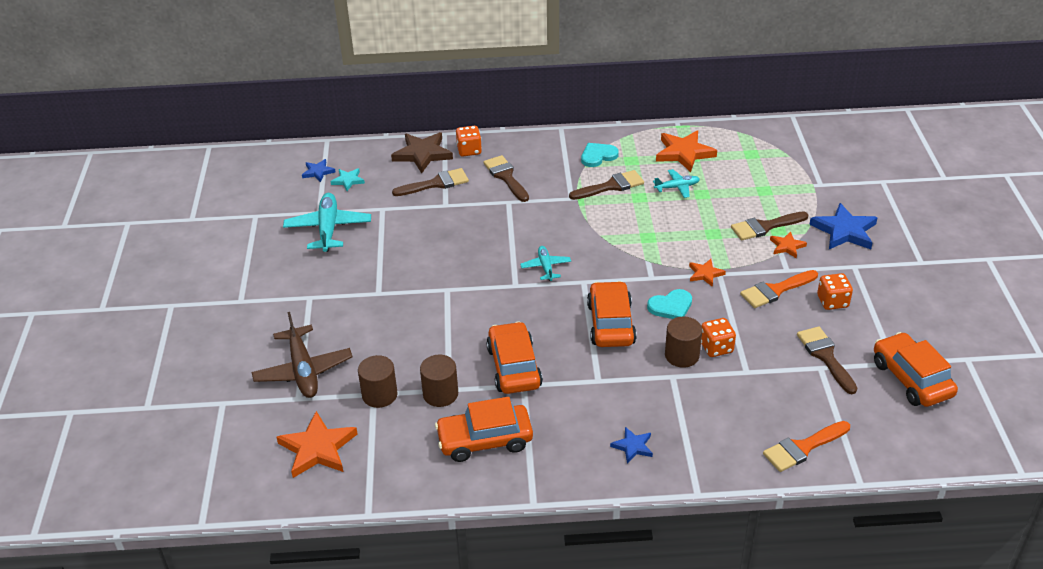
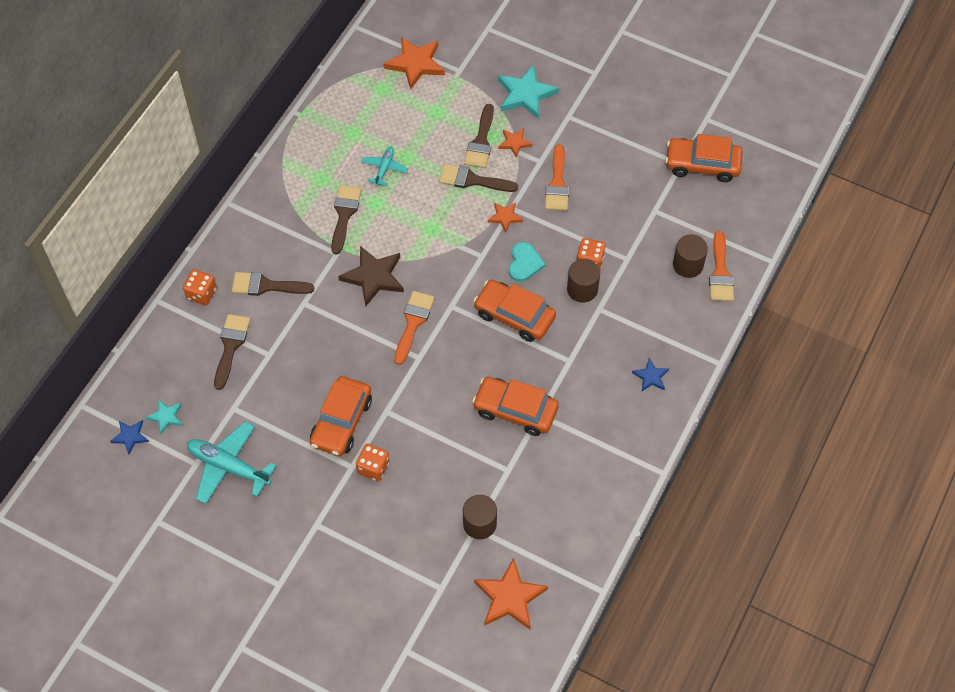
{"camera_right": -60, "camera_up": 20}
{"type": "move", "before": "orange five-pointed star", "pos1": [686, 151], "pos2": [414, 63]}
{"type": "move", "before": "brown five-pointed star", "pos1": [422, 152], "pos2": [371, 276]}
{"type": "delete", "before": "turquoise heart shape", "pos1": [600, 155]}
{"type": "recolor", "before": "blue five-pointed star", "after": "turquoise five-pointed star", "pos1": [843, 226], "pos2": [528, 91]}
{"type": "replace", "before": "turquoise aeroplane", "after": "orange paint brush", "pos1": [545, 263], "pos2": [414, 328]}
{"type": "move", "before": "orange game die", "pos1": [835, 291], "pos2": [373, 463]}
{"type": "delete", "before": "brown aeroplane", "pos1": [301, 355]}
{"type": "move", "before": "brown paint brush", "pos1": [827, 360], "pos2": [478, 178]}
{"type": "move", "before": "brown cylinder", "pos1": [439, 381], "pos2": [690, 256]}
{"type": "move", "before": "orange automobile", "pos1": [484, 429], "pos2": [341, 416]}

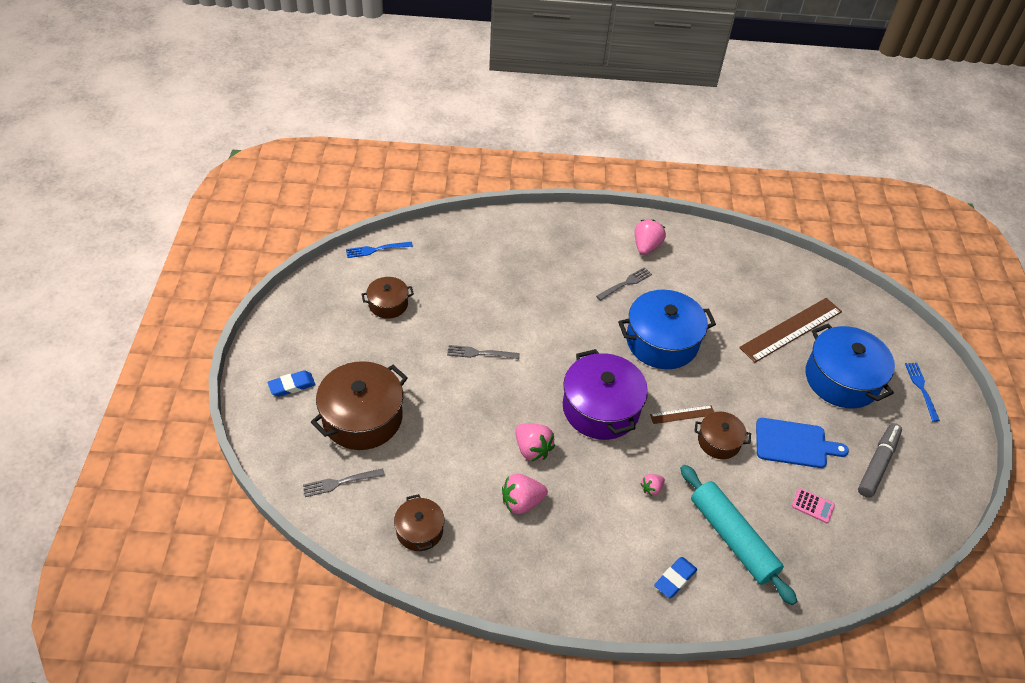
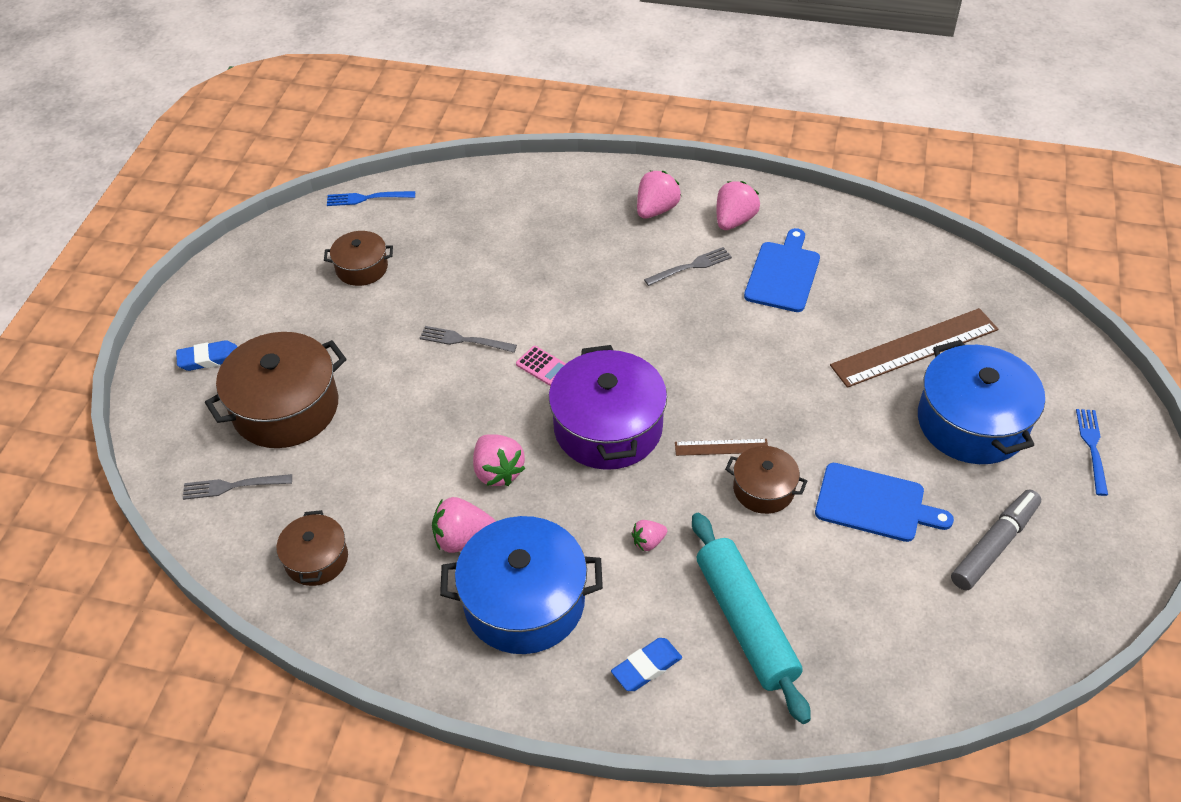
{"camera_right": 15, "camera_up": 0}
{"type": "move", "before": "blue cooking pot", "pos1": [667, 329], "pos2": [521, 585]}
{"type": "move", "before": "pink pocket calculator", "pos1": [813, 505], "pos2": [541, 366]}
{"type": "insert", "after": "pink toy strawberry", "pos2": [659, 195]}
{"type": "insert", "after": "blue chopping board", "pos2": [782, 270]}

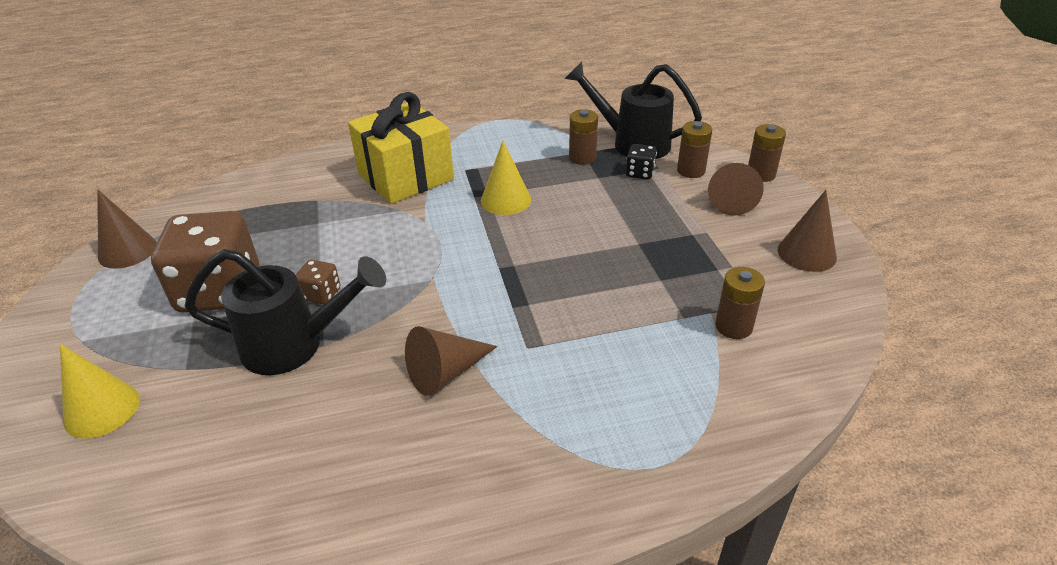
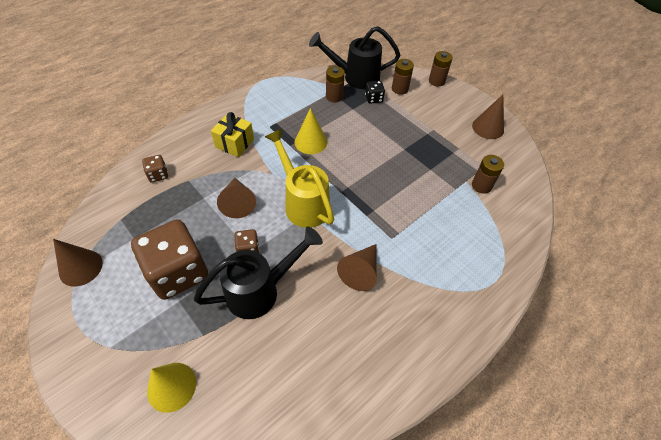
{"camera_right": -30, "camera_up": 15}
{"type": "resize", "before": "yellow wrapped gift", "pos1": [401, 148], "pos2": [232, 134], "scale": 0.58}
{"type": "move", "before": "brown cone", "pos1": [736, 189], "pos2": [236, 198]}
{"type": "insert", "after": "yellow watering can", "pos2": [299, 178]}
{"type": "insert", "after": "brown game die", "pos2": [155, 169]}

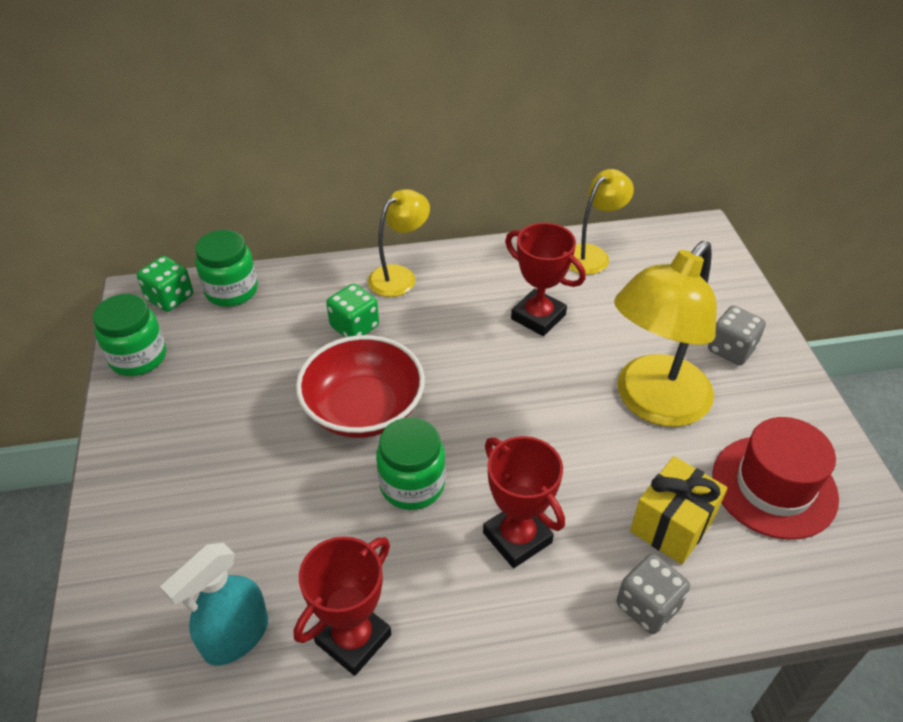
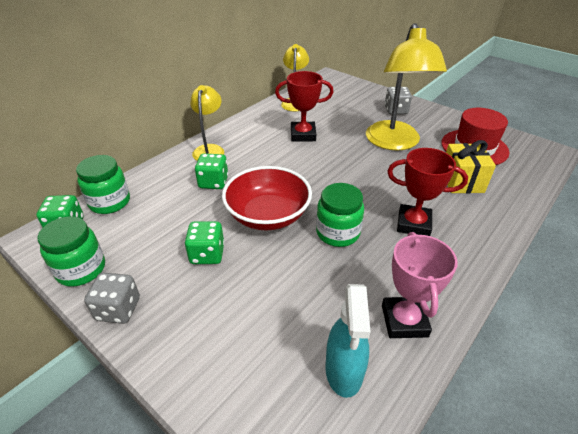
{"camera_right": -40, "camera_up": -5}
{"type": "recolor", "before": "red trophy", "after": "pink trophy", "pos1": [342, 606], "pos2": [420, 285]}
{"type": "move", "before": "ash-grey game die", "pos1": [653, 594], "pos2": [112, 298]}
{"type": "insert", "after": "leaf-green game die", "pos2": [204, 242]}

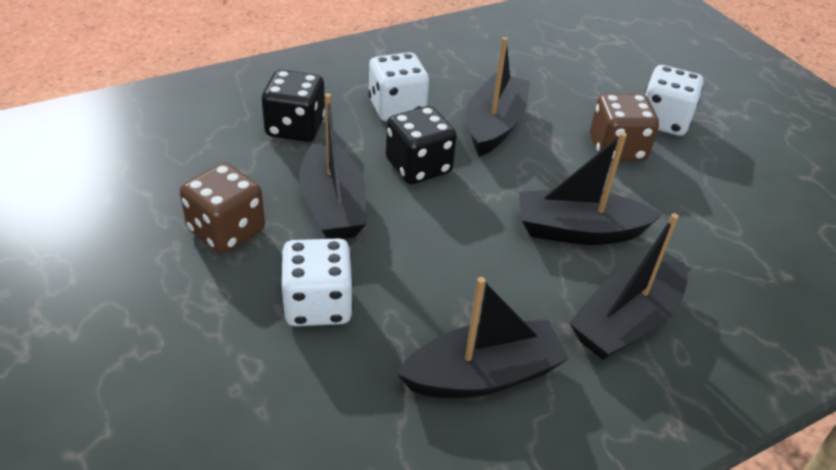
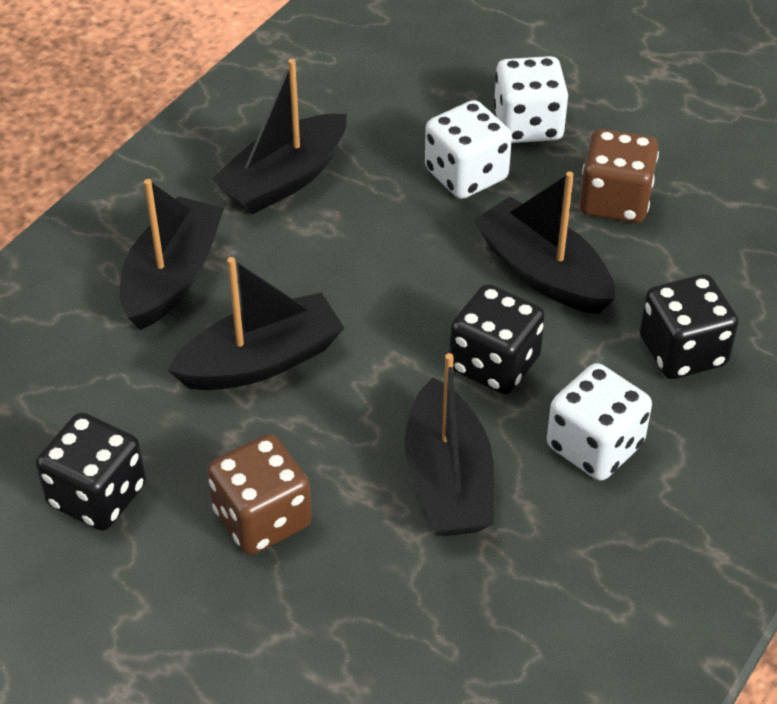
{"camera_right": 155, "camera_up": 5}
{"type": "move", "before": "white game die", "pos1": [674, 100], "pos2": [531, 99]}
{"type": "insert", "after": "black game die", "pos2": [91, 471]}

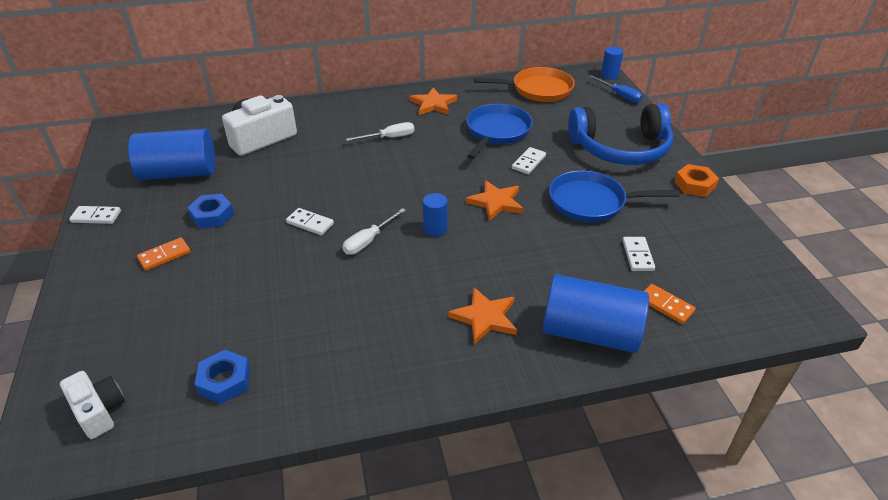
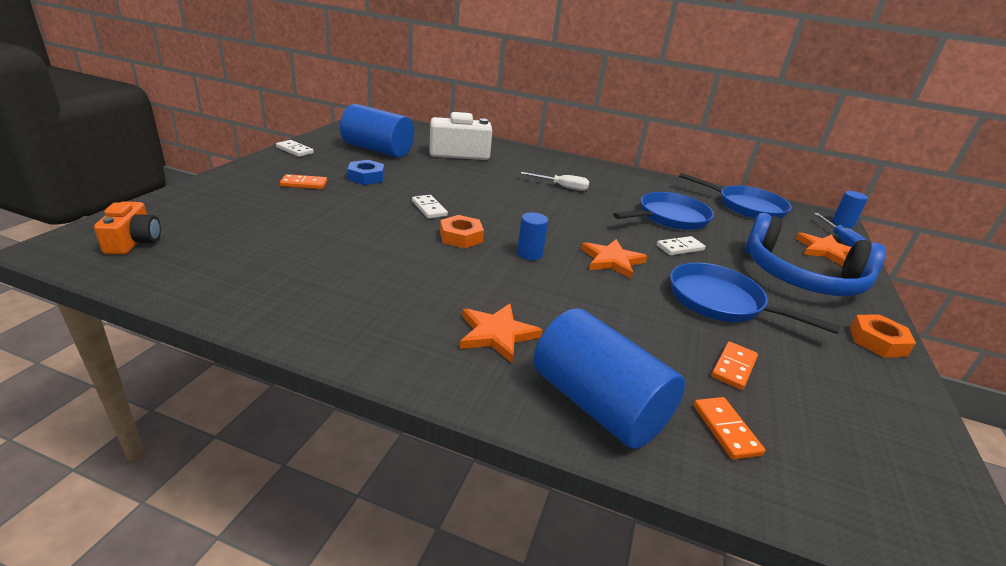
{"camera_right": 30, "camera_up": -10}
{"type": "recolor", "before": "orange pan", "after": "blue pan", "pos1": [524, 84], "pos2": [735, 196]}
{"type": "move", "before": "orange five-pointed star", "pos1": [433, 101], "pos2": [824, 249]}
{"type": "replace", "before": "white flat screwdriver", "after": "orange hex nut", "pos1": [374, 231], "pos2": [462, 232]}
{"type": "recolor", "before": "white domino tile", "after": "orange domino tile", "pos1": [638, 254], "pos2": [734, 366]}
{"type": "delete", "before": "blue hex nut", "pos1": [222, 377]}
{"type": "recolor", "before": "white camera", "after": "orange camera", "pos1": [92, 405], "pos2": [127, 228]}

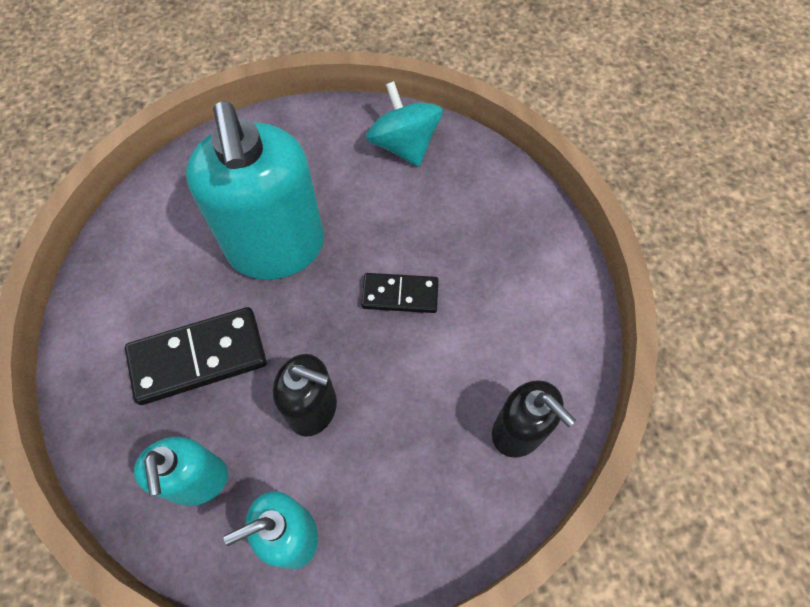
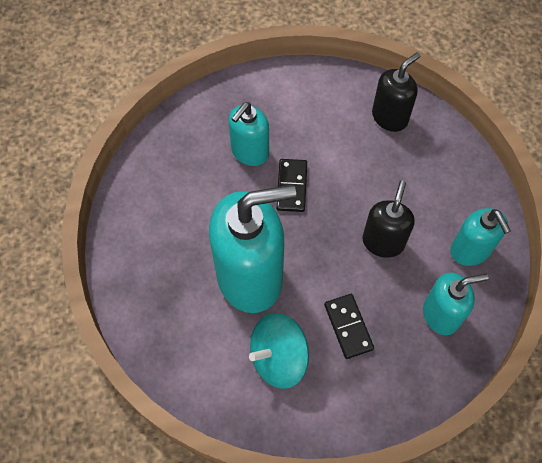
{"camera_right": -90, "camera_up": 0}
{"type": "move", "before": "turquoise whirligig", "pos1": [404, 124], "pos2": [279, 351]}
{"type": "resize", "before": "black domino tile", "pos1": [196, 356], "pos2": [349, 326], "scale": 0.61}
{"type": "insert", "after": "turquoise soap dispenser", "pos2": [249, 134]}

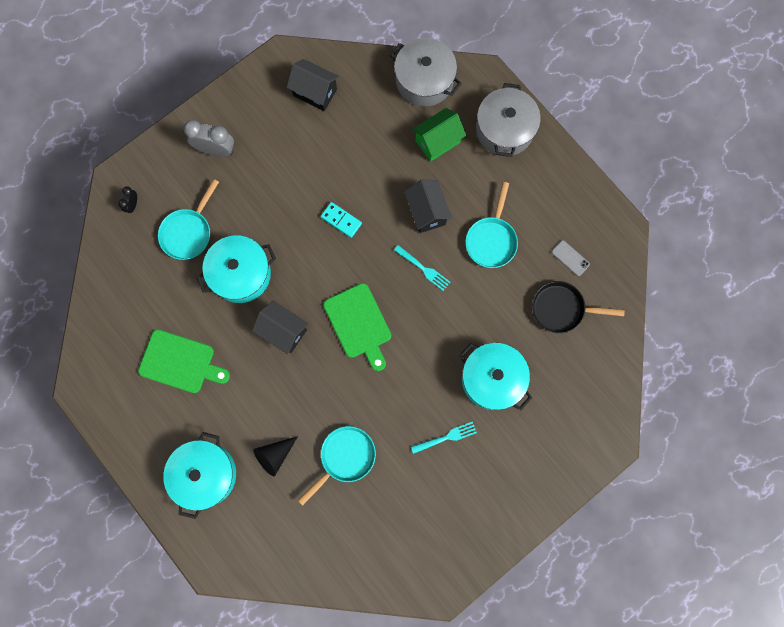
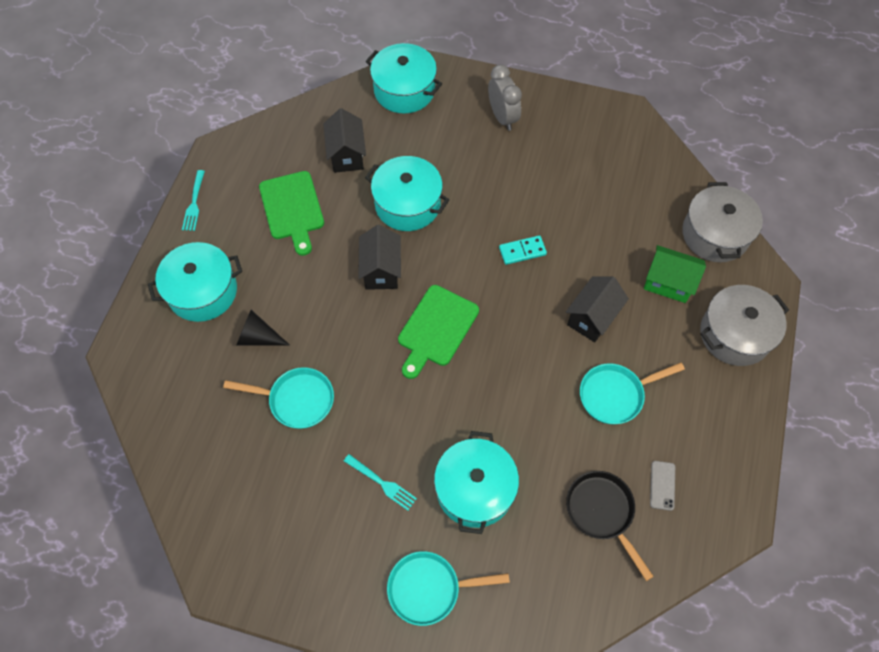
{"camera_right": 55, "camera_up": -15}
{"type": "move", "before": "black house", "pos1": [313, 85], "pos2": [344, 140]}
{"type": "move", "before": "turquoise pan", "pos1": [188, 219], "pos2": [448, 588]}
{"type": "replace", "before": "black alarm clock", "after": "turquoise cooking pot", "pos1": [127, 200], "pos2": [404, 78]}
{"type": "rotate", "before": "turquoise domino tile", "pos1": [341, 220], "pos2": [523, 250], "turn": 75}
{"type": "move", "before": "turquoise table fork", "pos1": [422, 268], "pos2": [193, 200]}

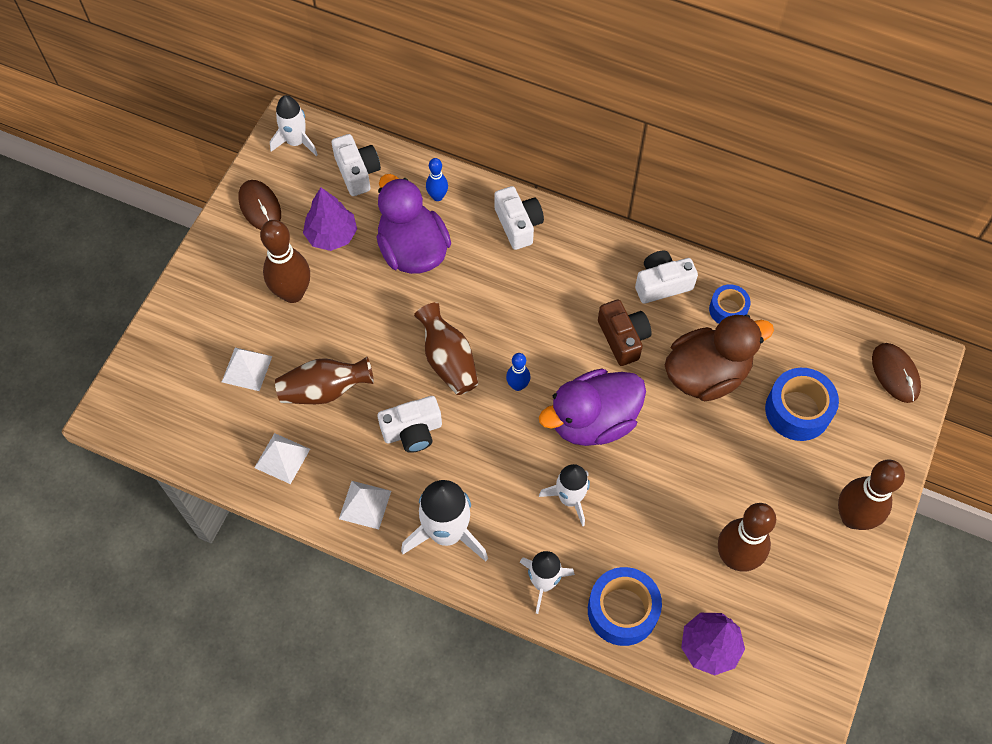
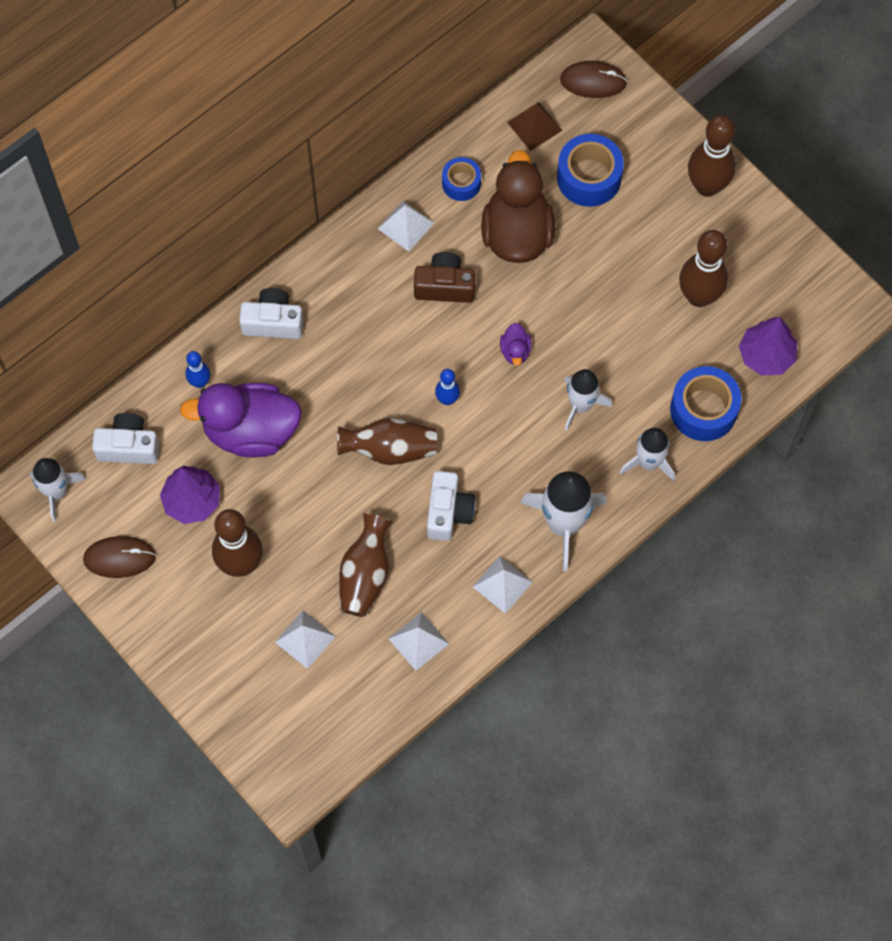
{"camera_right": -65, "camera_up": 5}
{"type": "replace", "before": "white camera", "after": "white pyramid", "pos1": [666, 277], "pos2": [406, 226]}
{"type": "resize", "before": "purple toy duck", "pos1": [592, 407], "pos2": [516, 344], "scale": 0.42}
{"type": "insert", "after": "brown pyramid", "pos2": [534, 126]}

